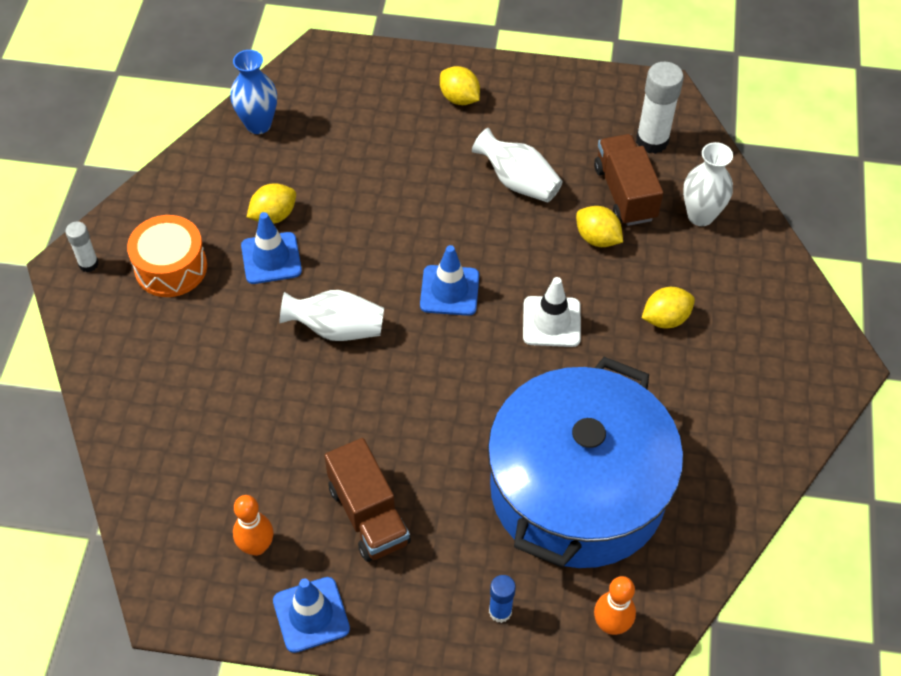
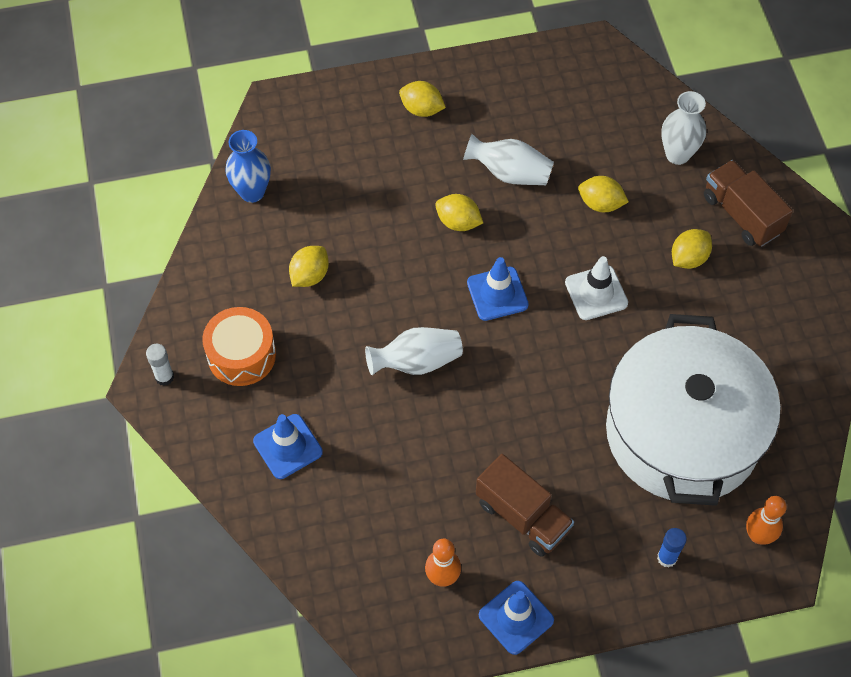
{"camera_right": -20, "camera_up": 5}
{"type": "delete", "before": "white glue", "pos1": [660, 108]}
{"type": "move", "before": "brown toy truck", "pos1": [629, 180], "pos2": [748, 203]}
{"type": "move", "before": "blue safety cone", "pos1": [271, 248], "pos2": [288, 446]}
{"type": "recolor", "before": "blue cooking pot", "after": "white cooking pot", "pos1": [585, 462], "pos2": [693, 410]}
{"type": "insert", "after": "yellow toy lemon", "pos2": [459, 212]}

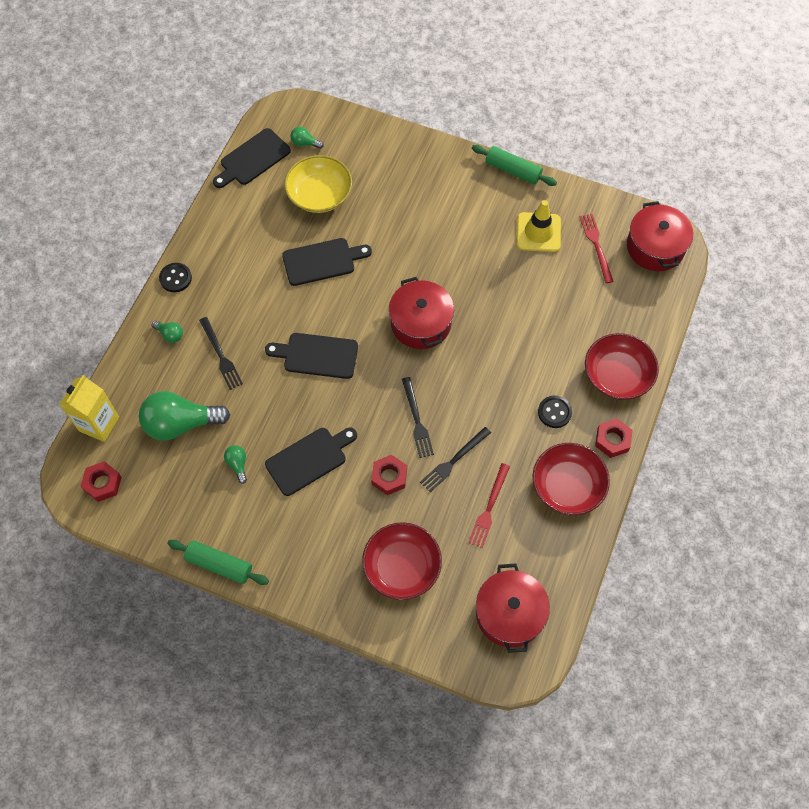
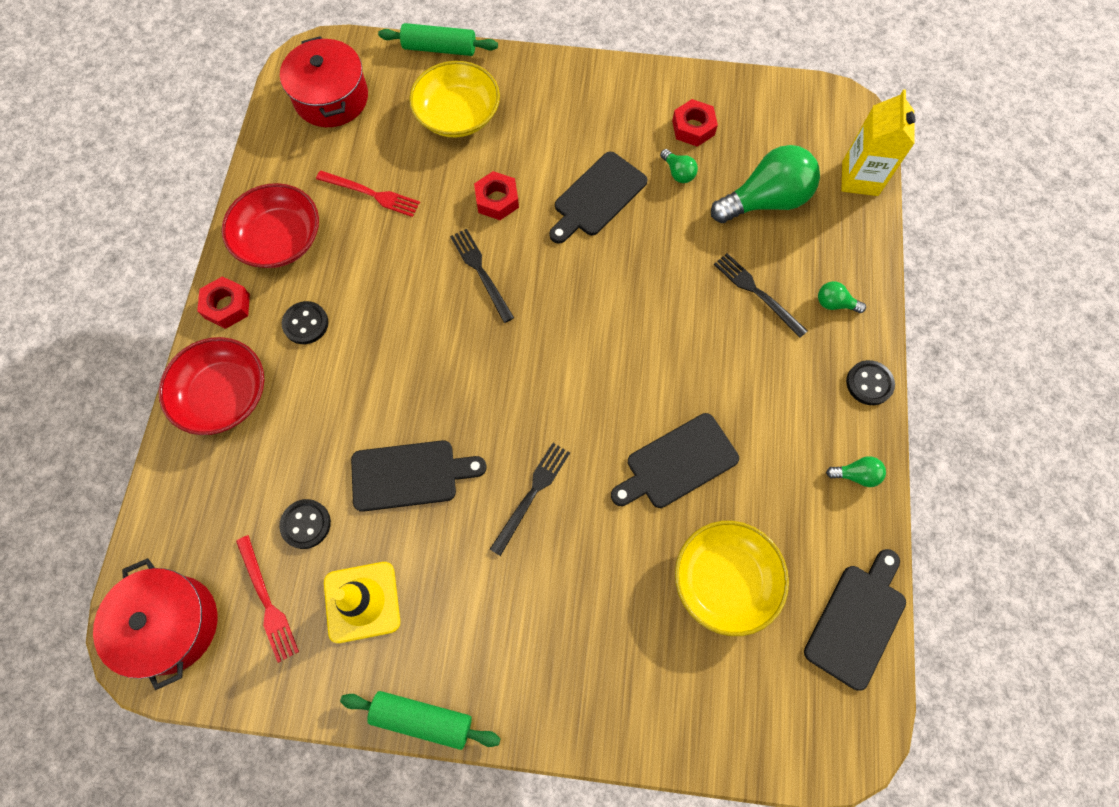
{"camera_right": 165, "camera_up": 5}
{"type": "move", "before": "leaf-green light bulb", "pos1": [307, 138], "pos2": [856, 471]}
{"type": "delete", "before": "red cooking pot", "pos1": [421, 313]}
{"type": "move", "before": "black chopping board", "pos1": [311, 356], "pos2": [419, 476]}
{"type": "move", "before": "black table fork", "pos1": [455, 459], "pos2": [530, 499]}
{"type": "move", "before": "red hex nut", "pos1": [101, 481], "pos2": [695, 123]}
{"type": "rotate", "before": "red table fork", "pos1": [489, 505], "pos2": [368, 194], "turn": 105}
{"type": "recolor", "before": "red bowl", "after": "yellow bowl", "pos1": [402, 561], "pos2": [454, 99]}
{"type": "move", "before": "leaf-green pastry roller", "pos1": [218, 562], "pos2": [438, 39]}
{"type": "insert", "after": "black sewing button", "pos2": [305, 524]}

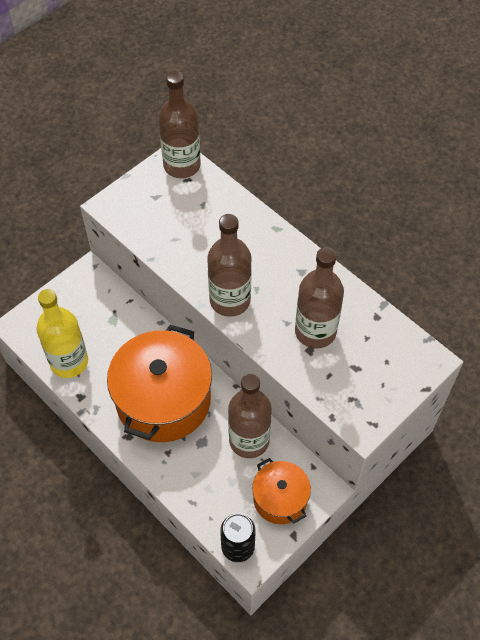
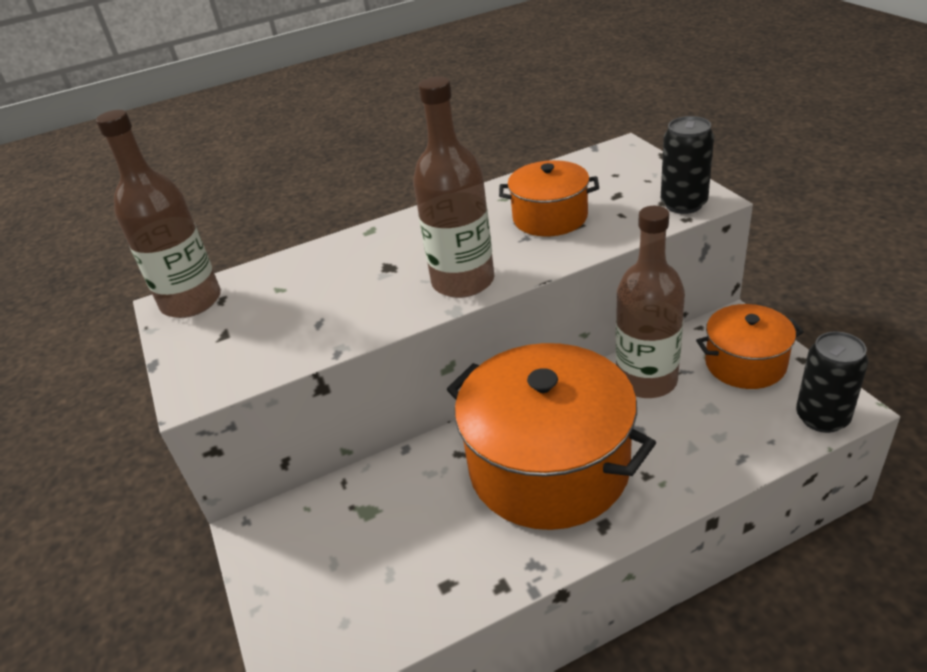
{"camera_right": -65, "camera_up": -20}
{"type": "replace", "before": "brown flask", "after": "orange cooking pot", "pos1": [319, 298], "pos2": [549, 198]}
{"type": "delete", "before": "yellow flask", "pos1": [62, 333]}
{"type": "insert", "after": "black can", "pos2": [687, 165]}

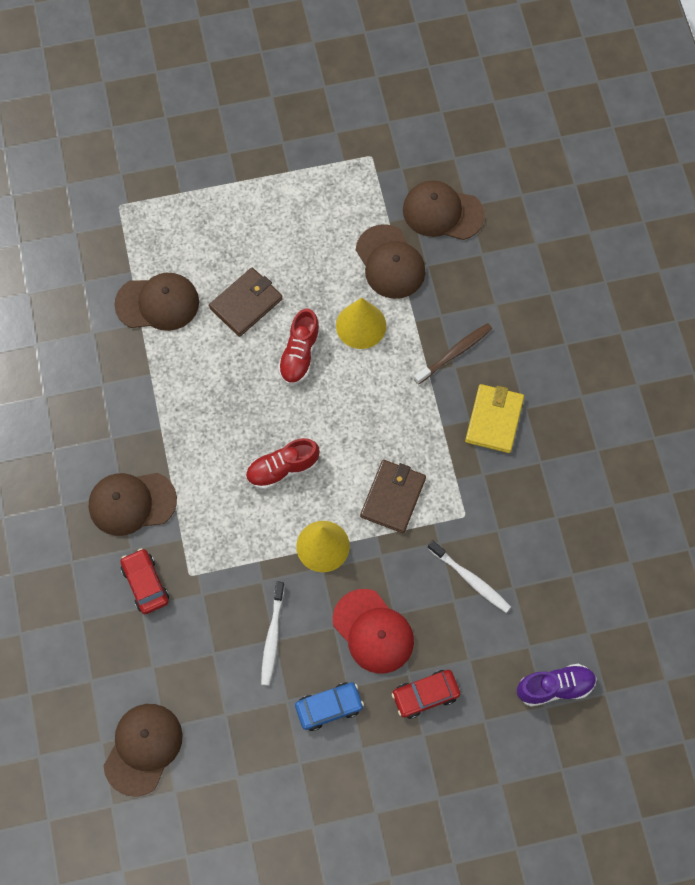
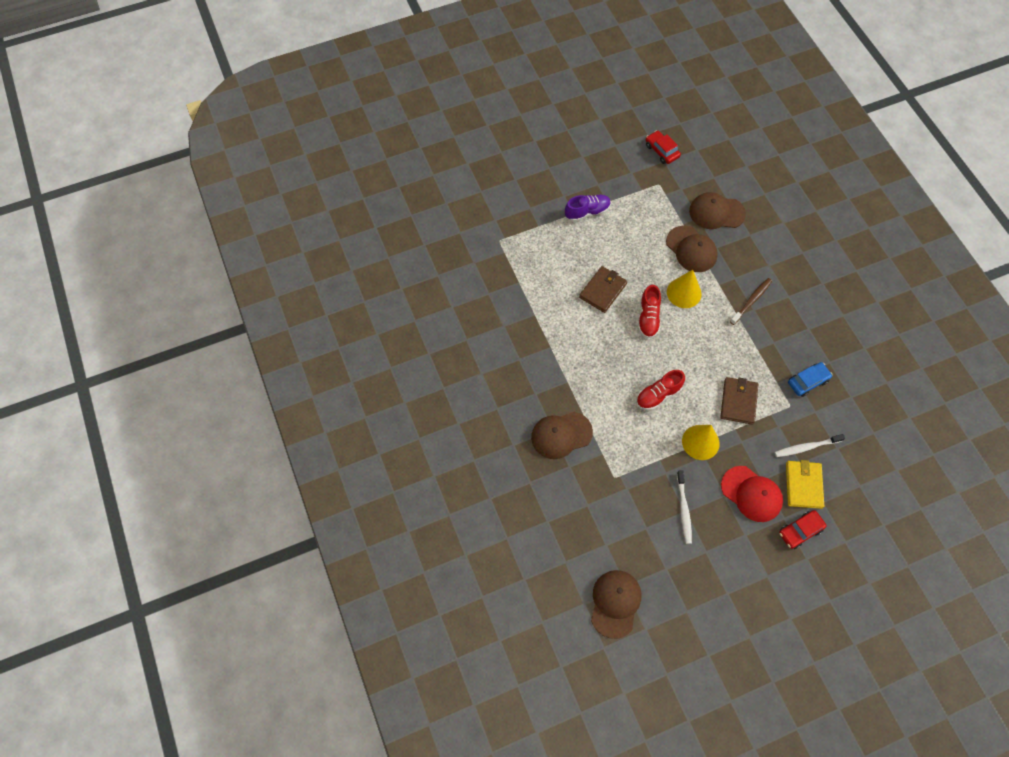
{"camera_right": -10, "camera_up": -5}
{"type": "delete", "before": "brown cap", "pos1": [156, 302]}
{"type": "move", "before": "yellow card wallet", "pos1": [494, 418], "pos2": [805, 484]}
{"type": "rotate", "before": "white dental brush", "pos1": [469, 576], "pos2": [810, 445], "turn": 135}
{"type": "move", "before": "red automobile", "pos1": [144, 581], "pos2": [663, 147]}
{"type": "move", "before": "purple sneaker", "pos1": [557, 685], "pos2": [588, 208]}
{"type": "move", "before": "blue automobile", "pos1": [329, 706], "pos2": [810, 379]}

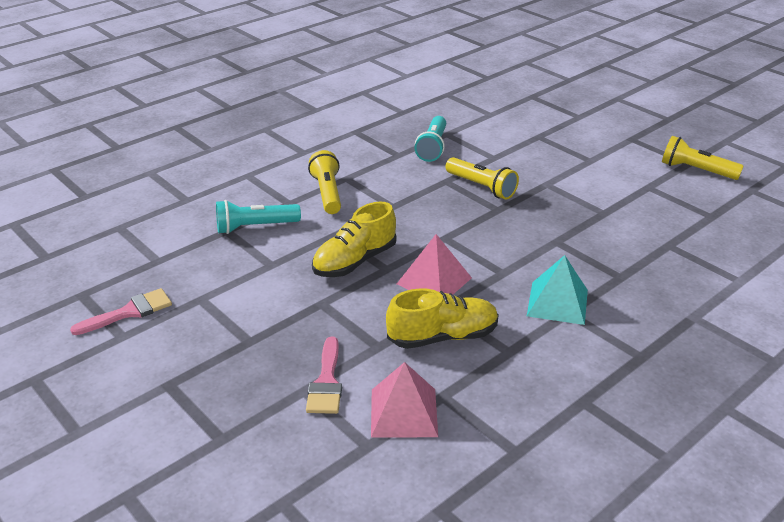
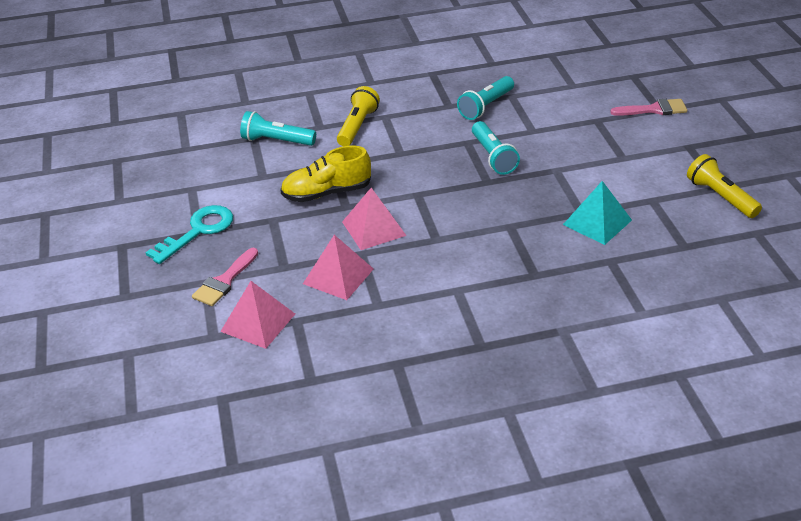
{"camera_right": 30, "camera_up": 5}
{"type": "recolor", "before": "yellow pocket torch", "after": "turquoise pocket torch", "pos1": [482, 178], "pos2": [496, 148]}
{"type": "move", "before": "turquoise pyramid", "pos1": [557, 290], "pos2": [597, 213]}
{"type": "move", "before": "pink paint brush", "pos1": [121, 311], "pos2": [648, 107]}
{"type": "replace", "before": "yellow sneaker", "after": "pink pyramid", "pos1": [442, 318], "pos2": [338, 267]}
{"type": "insert", "after": "turquoise key", "pos2": [189, 234]}

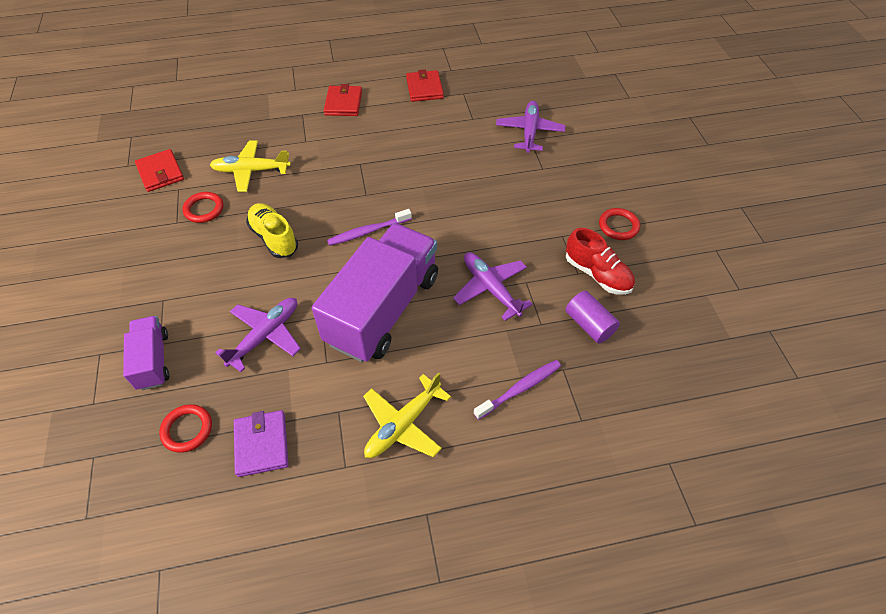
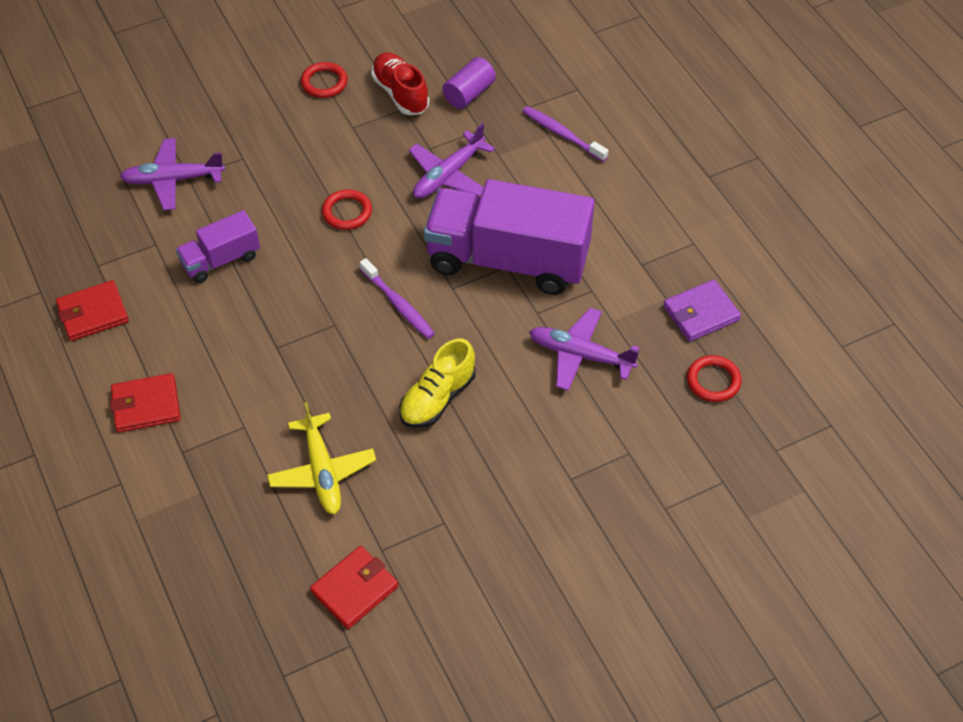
{"camera_right": -105, "camera_up": 0}
{"type": "move", "before": "red ring", "pos1": [202, 207], "pos2": [347, 209]}
{"type": "rotate", "before": "red sneaker", "pos1": [600, 261], "pos2": [400, 83], "turn": -60}
{"type": "move", "before": "purple toy truck", "pos1": [146, 353], "pos2": [218, 246]}
{"type": "delete", "before": "yellow aeroplane", "pos1": [407, 415]}

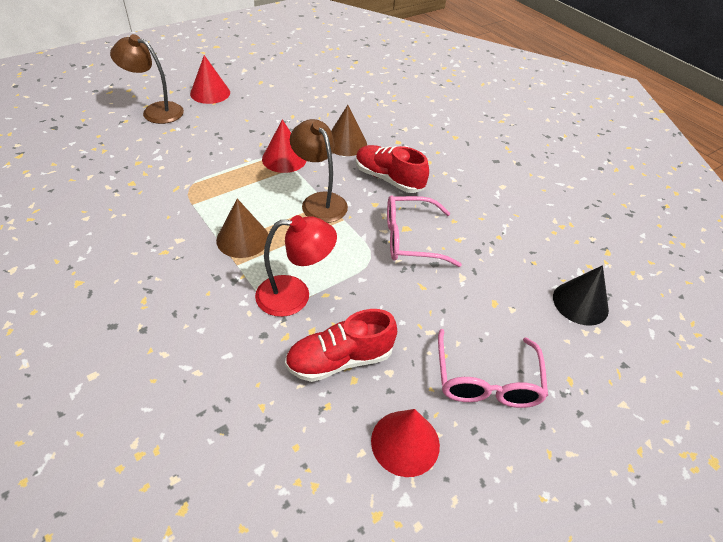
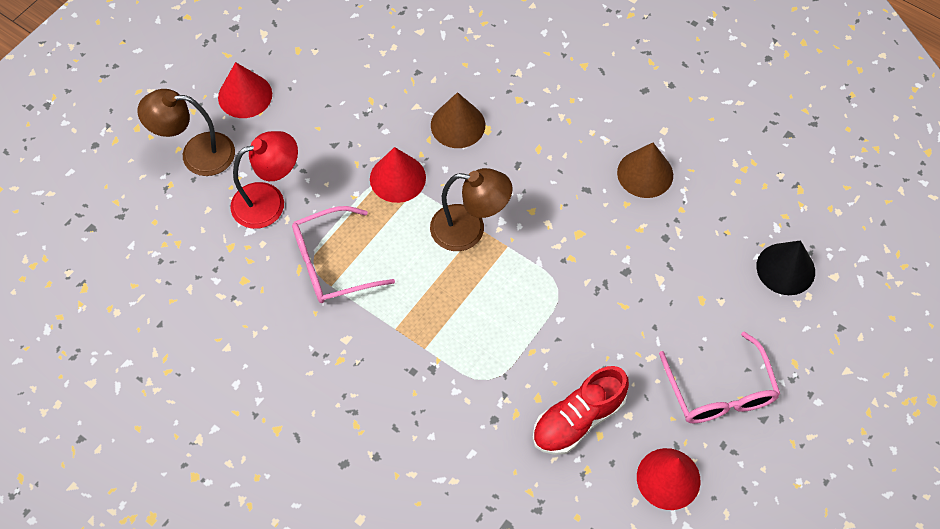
{"camera_right": -15, "camera_up": 15}
{"type": "rotate", "before": "brown desk lamp", "pos1": [319, 171], "pos2": [471, 209], "turn": 150}
{"type": "delete", "before": "red sneaker", "pos1": [392, 169]}
{"type": "move", "before": "pink glasses", "pos1": [424, 231], "pos2": [343, 254]}
{"type": "move", "before": "brown cone", "pos1": [242, 228], "pos2": [645, 170]}
{"type": "move", "before": "red desk lamp", "pos1": [296, 266], "pos2": [264, 180]}

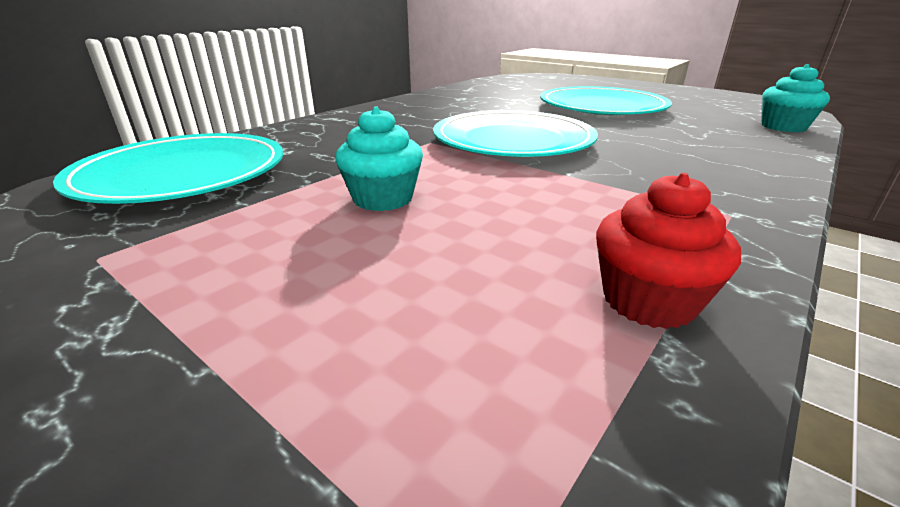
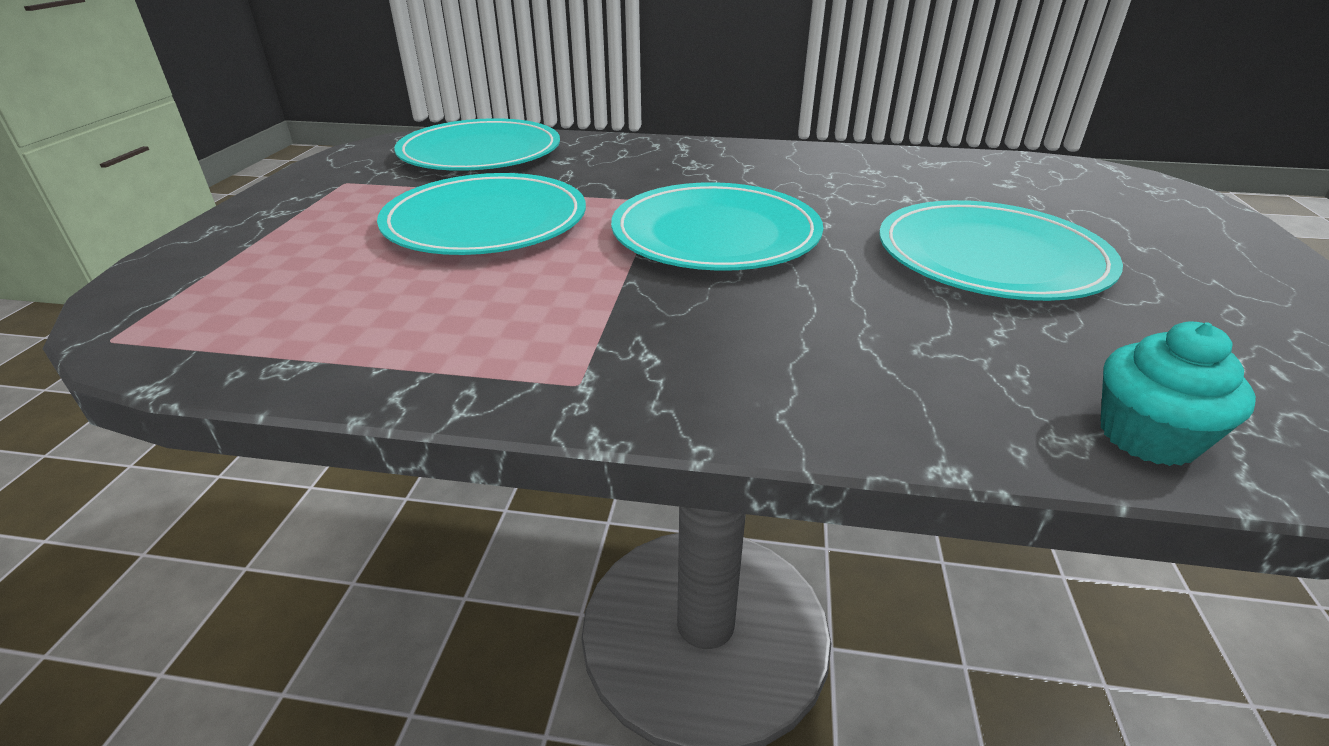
{"camera_right": 60, "camera_up": 5}
{"type": "replace", "before": "turquoise fairy cake", "after": "turquoise flat dish", "pos1": [379, 159], "pos2": [481, 214]}
{"type": "delete", "before": "red fairy cake", "pos1": [668, 251]}

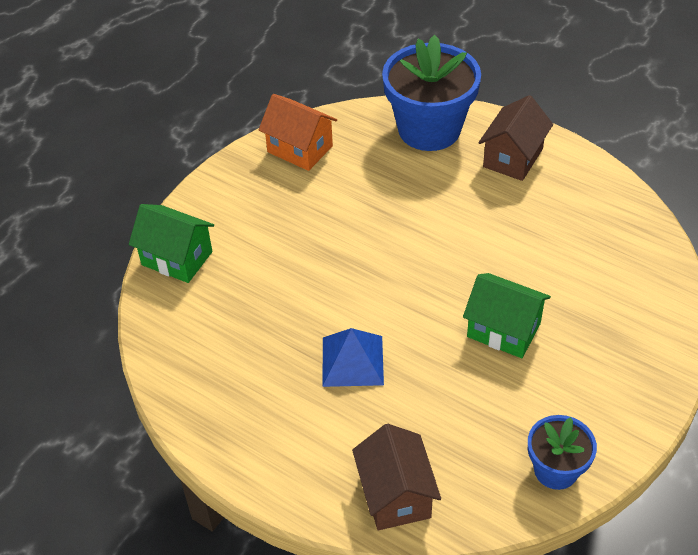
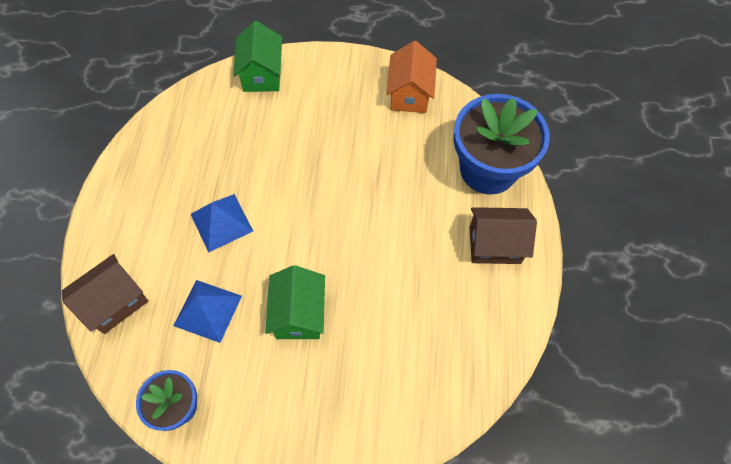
{"camera_right": 60, "camera_up": 15}
{"type": "insert", "after": "blue pyramid", "pos2": [207, 311]}

